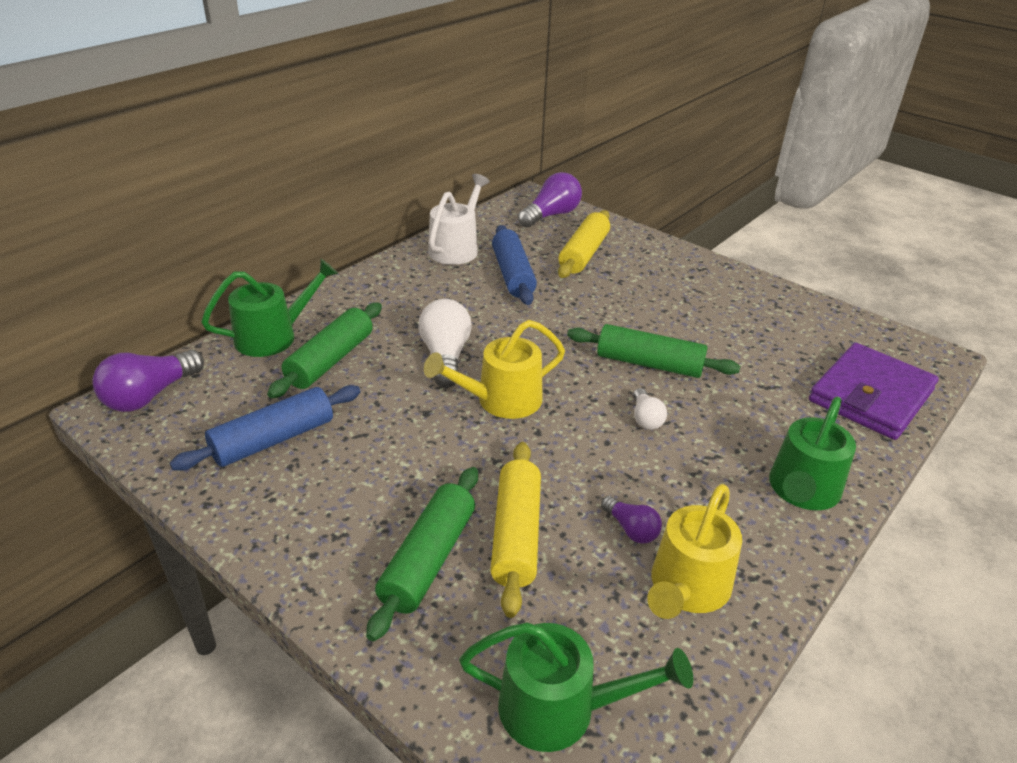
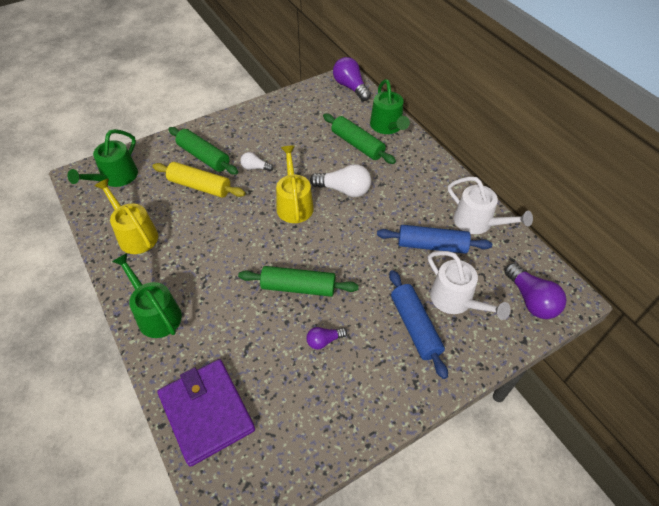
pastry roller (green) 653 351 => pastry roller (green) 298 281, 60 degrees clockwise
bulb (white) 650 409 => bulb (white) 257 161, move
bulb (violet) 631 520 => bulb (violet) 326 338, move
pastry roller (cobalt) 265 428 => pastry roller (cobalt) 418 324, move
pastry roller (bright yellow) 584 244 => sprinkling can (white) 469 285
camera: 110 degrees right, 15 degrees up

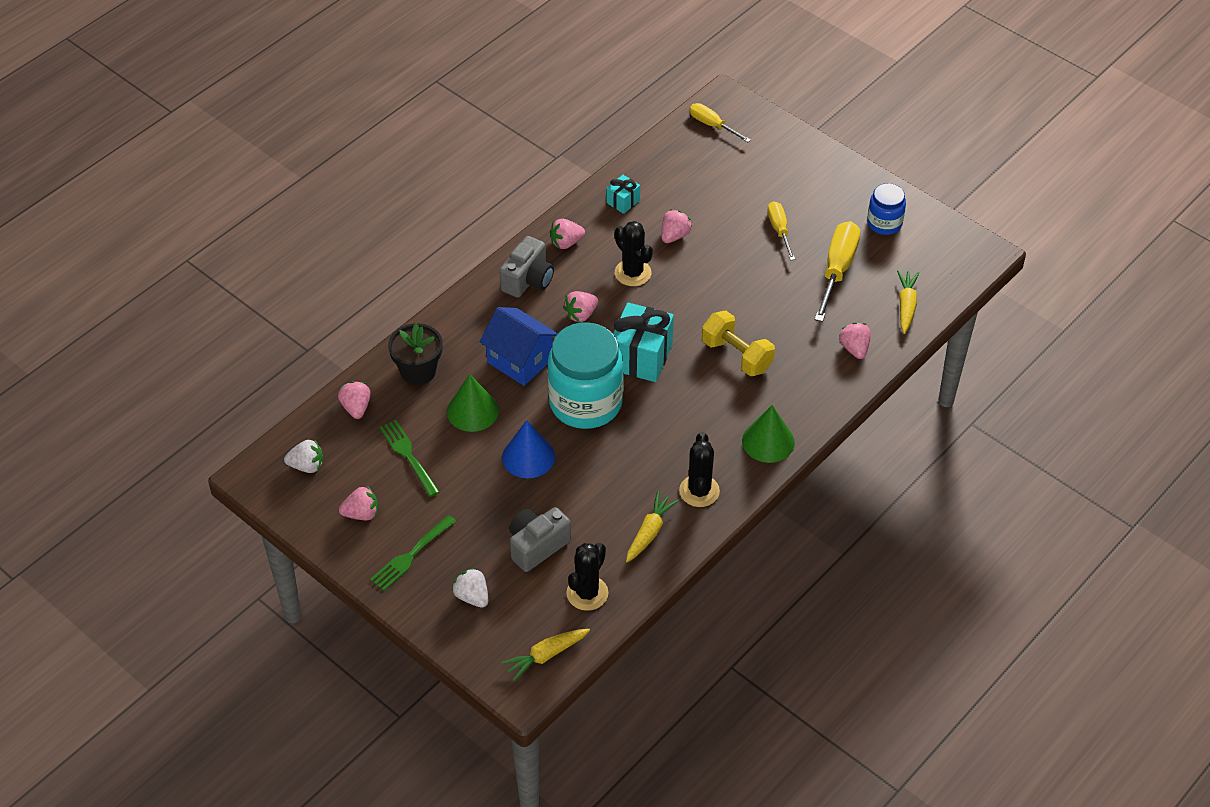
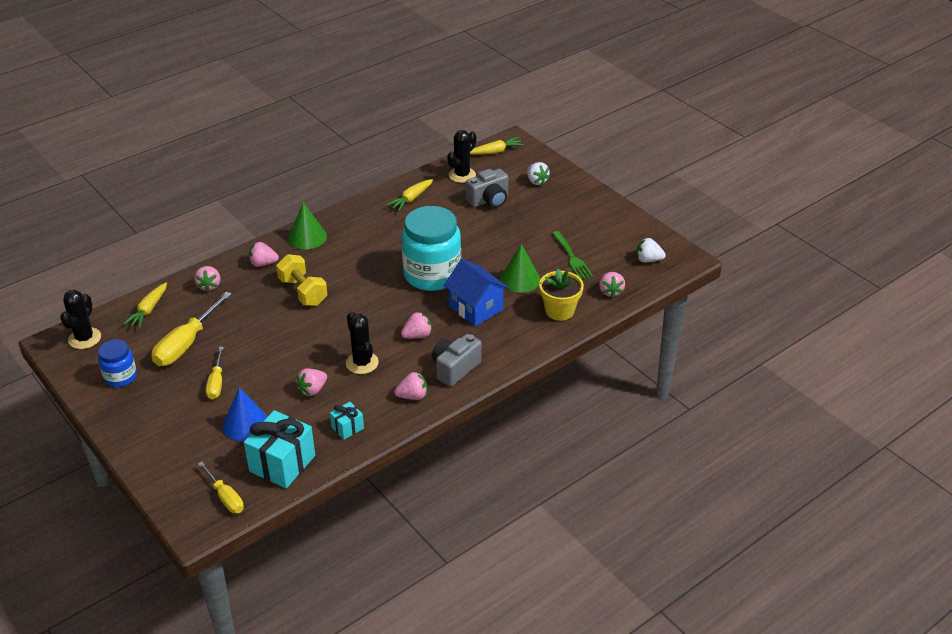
prickly plant (ebony) 699 469 => prickly plant (ebony) 80 319, move
cone (cobalt) 528 449 => cone (cobalt) 245 414, move
wrapped gift (turquoise) 643 342 => wrapped gift (turquoise) 279 449, move
strawberry (rose-pink) 358 503 => strawberry (rose-pink) 264 254, move
plant pot (ebony) 415 354 => plant pot (bright yellow) 561 295
fork (green) 413 553 => nothing
camera: 170 degrees left, 10 degrees down

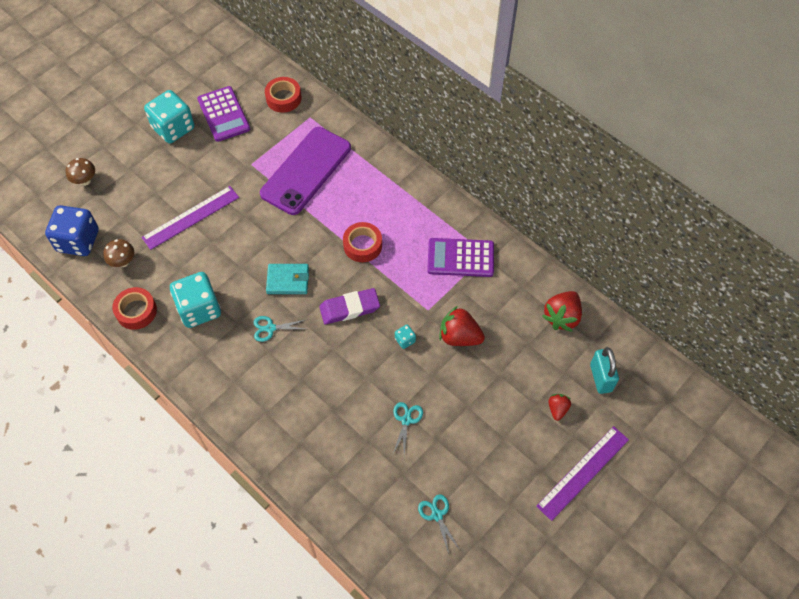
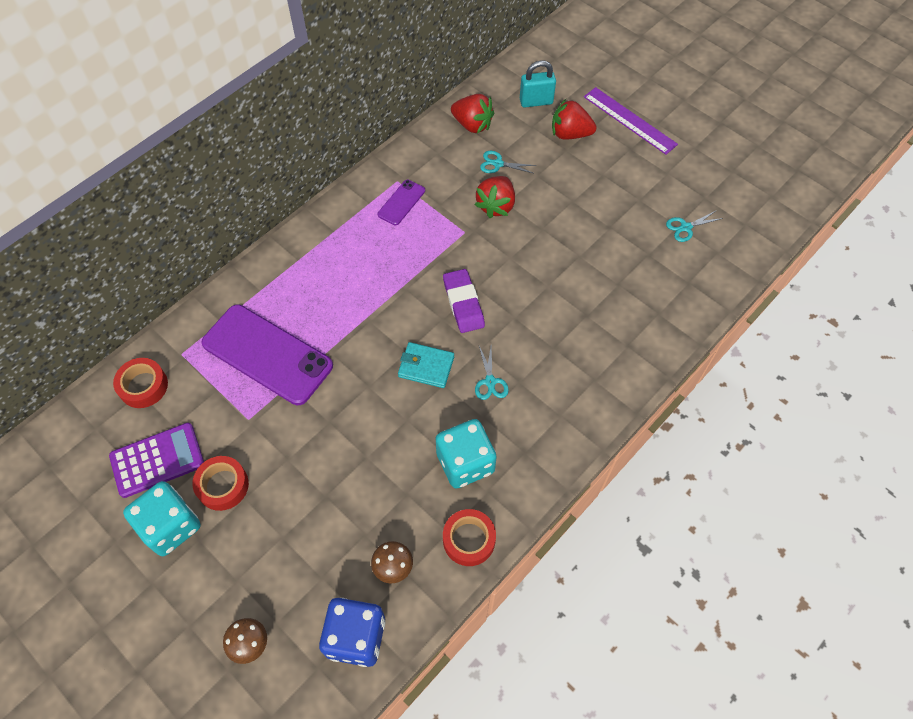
sticky tape (scarlet) 362 242 => sticky tape (scarlet) 221 483, move
calculator (violet) 460 257 => phone (violet) 401 202
card wallet (turquoise) 287 279 => card wallet (turquoise) 426 365, 75 degrees counterclockwise
scissors (turquoise) 408 428 => scissors (turquoise) 508 162, move
strawberry (scarlet) 559 407 => strawberry (scarlet) 574 119, x1.77
measuring stick (violet) 190 218 => nothing
game die (turquoise) 405 337 => nothing
camera: 90 degrees left, 0 degrees up

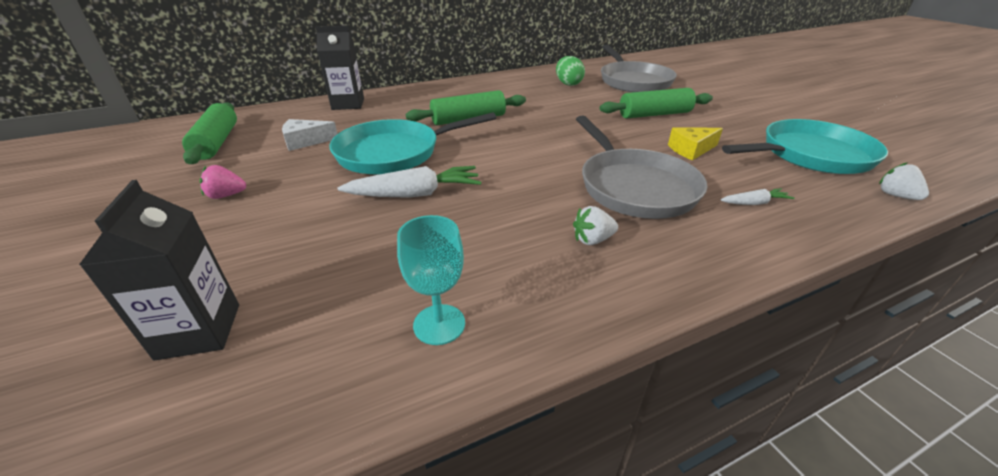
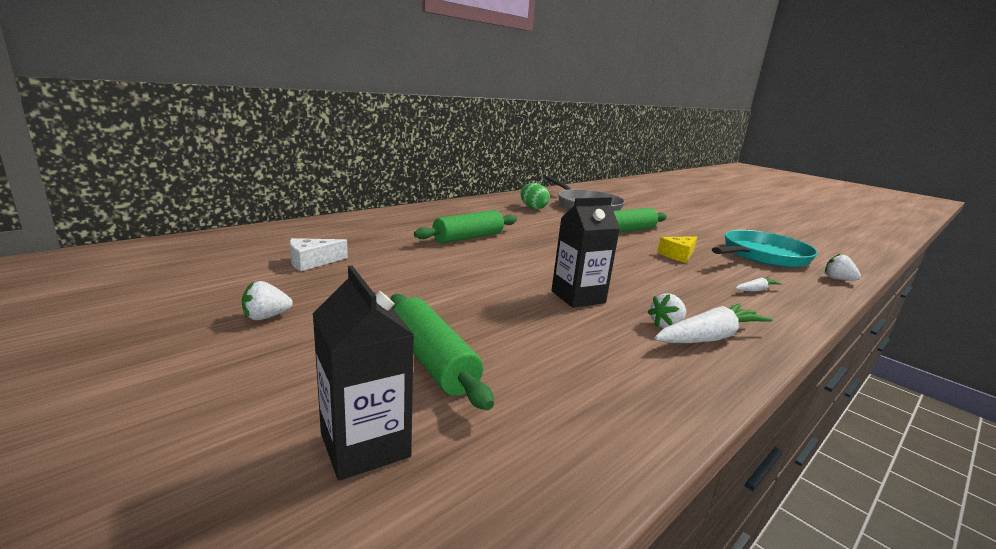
strawberry (rose-pink) 222 182 => strawberry (white) 267 300
pastry roller (green) 209 133 => pastry roller (green) 442 352, move
juice carton (ebony) 339 68 => juice carton (ebony) 585 252, move
carrot (white) 409 182 => carrot (white) 714 323, move
skillet (turquoise) 412 144 => nothing
goblet (turquoise) 431 280 => nothing
skillet (ash-grey) 642 167 => nothing
camera: 20 degrees left, 15 degrees down

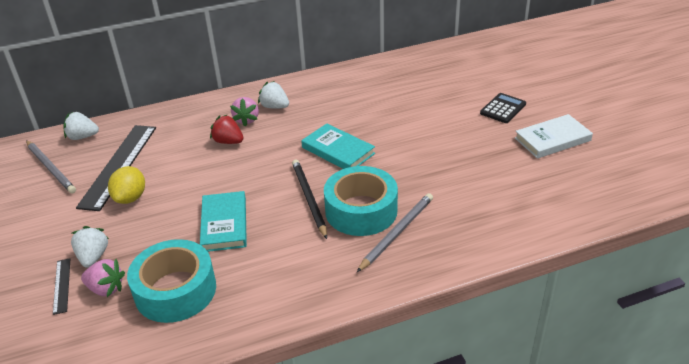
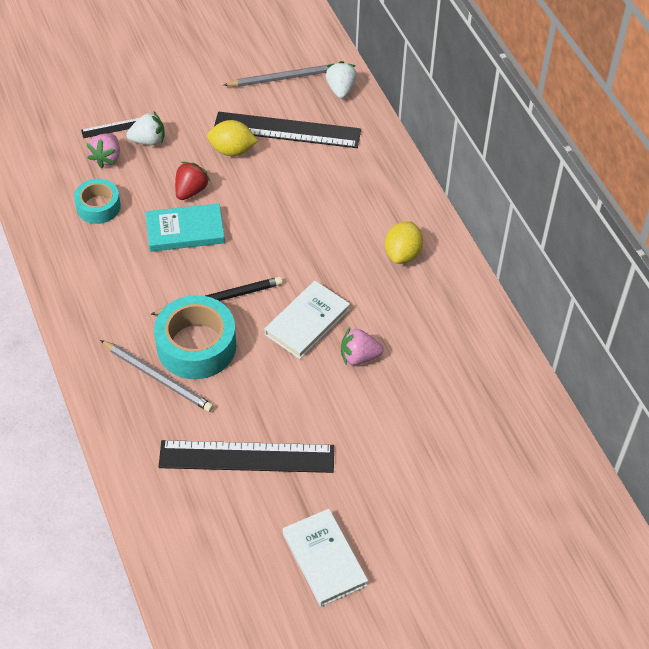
sticky tape (turquoise) 171 281 => sticky tape (turquoise) 97 201, x0.60
nothing => measuring stick (ebony) 246 456
strawberry (scarlet) 227 129 => strawberry (scarlet) 192 181, move
lead pencil (ash-grey) 51 167 => lead pencil (ash-grey) 280 75, 150 degrees counterclockwise
hardcover (turquoise) 338 146 => hardcover (white) 307 320
strawberry (rose-pink) 244 112 => strawberry (rose-pink) 362 346, move
strawberry (white) 273 95 => lemon (bright yellow) 404 243
calculator (ebony) 503 108 => nothing
camera: 85 degrees right, 15 degrees up

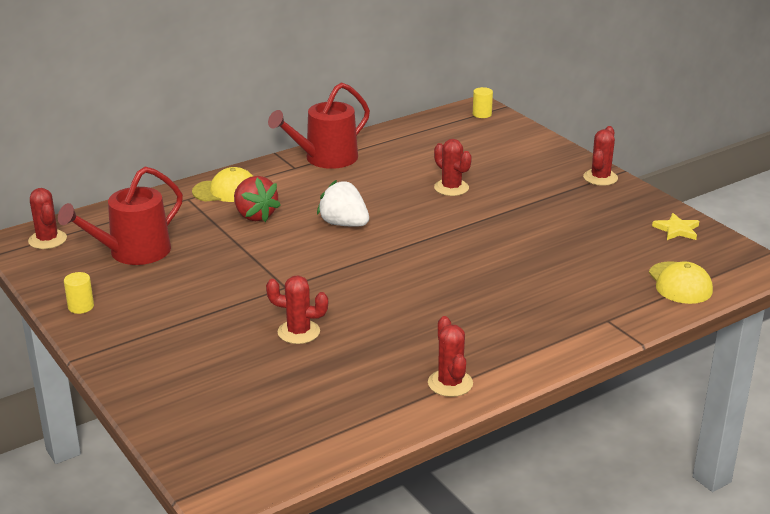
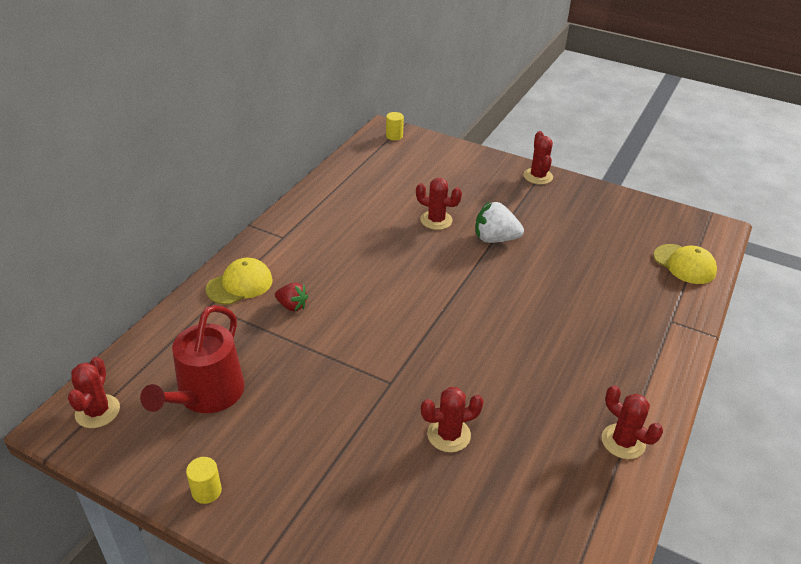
prickly plant (scarlet) 47 218 => prickly plant (scarlet) 94 392, 60 degrees clockwise
strawberry (scarlet) 257 199 => strawberry (scarlet) 291 297, x0.62
strawberry (white) 343 203 => strawberry (white) 499 222, move
sprinkling can (scarlet) 319 125 => nothing
star (bright yellow) 675 226 => nothing
camera: 30 degrees left, 10 degrees up

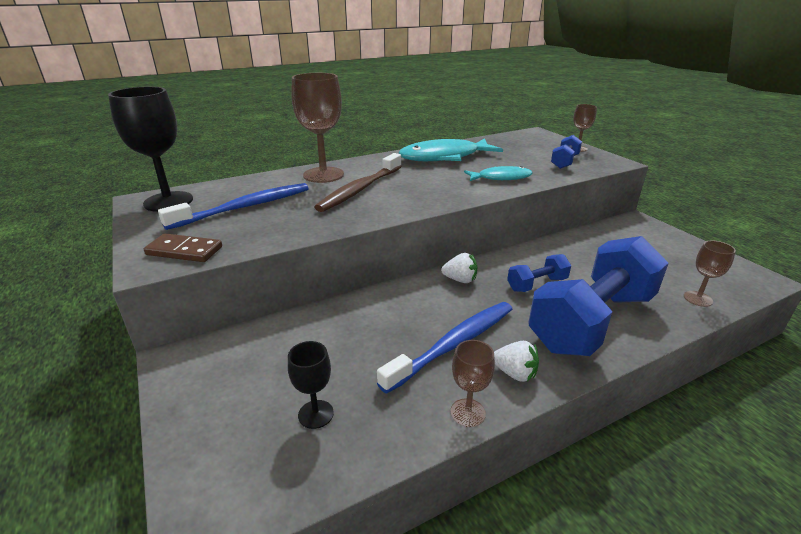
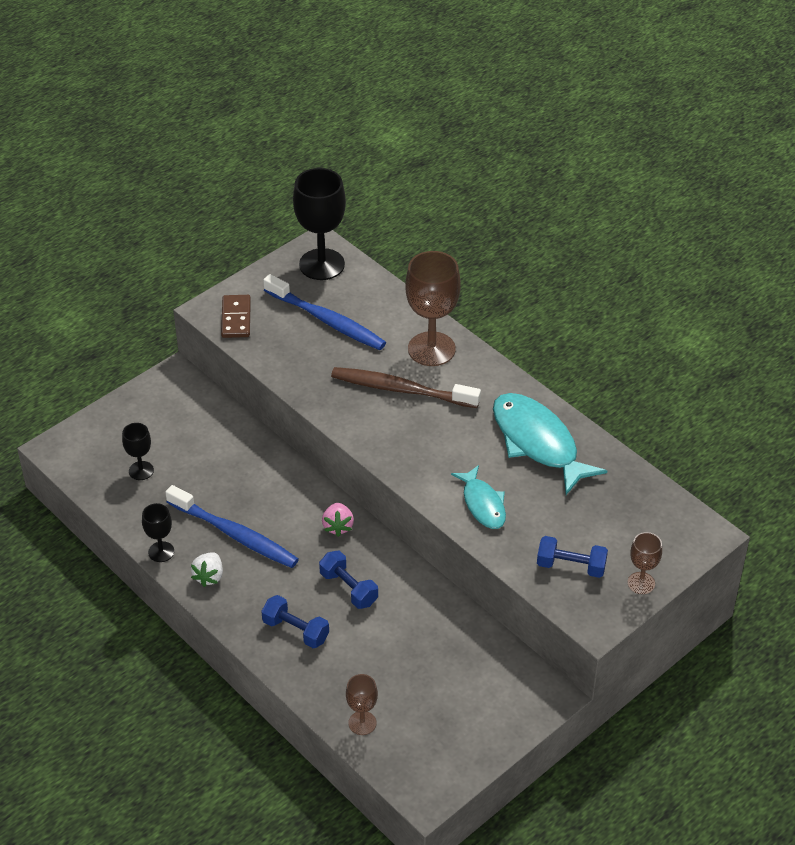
goblet (brown) 473 383 => goblet (ebony) 158 532
hand weight (cobalt) 598 296 => hand weight (cobalt) 295 621, x0.44
strawberry (white) 459 268 => strawberry (rose-pink) 338 520
camera: 75 degrees right, 15 degrees up

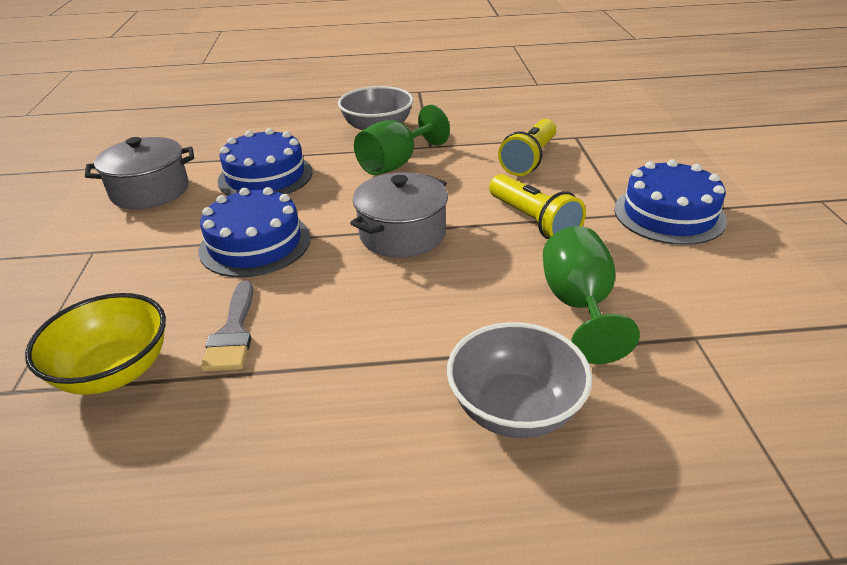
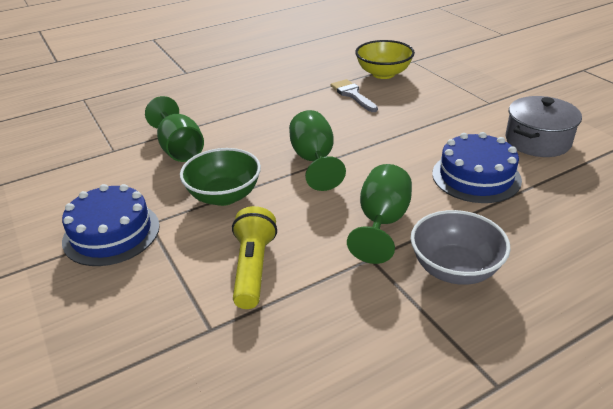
torch (bright yellow) 537 206 => deep dish (green) 220 177
cooking pot (ash-grey) 399 215 => goblet (green) 317 150
layer cake (cobalt) 254 232 => nothing
deep dish (ash-grey) 519 380 => nothing
camera: 155 degrees right, 0 degrees up

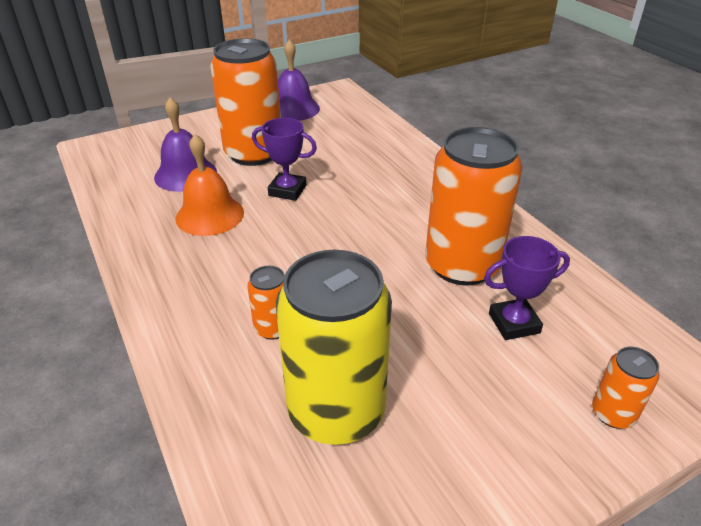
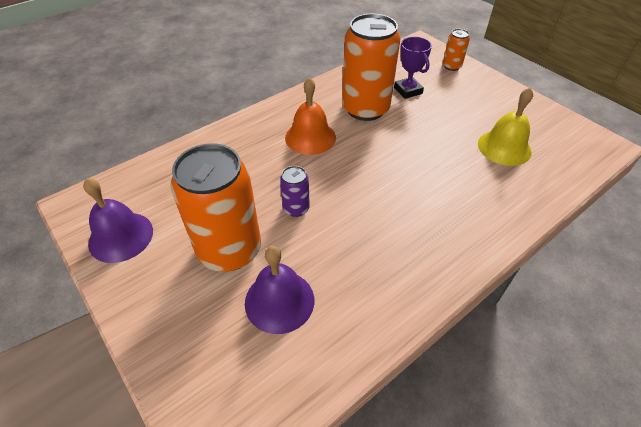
trophy (violet) 284 159 => soda can (violet) 295 191
school bell (bright orange) 210 185 => school bell (bright orange) 310 116, move
soda can (bright yellow) 334 347 => school bell (bright yellow) 505 127
soda can (bright orange) 266 303 => nothing
camera: 100 degrees left, 10 degrees up

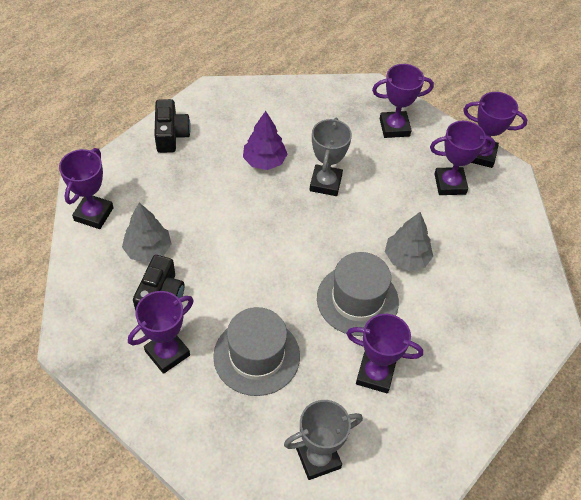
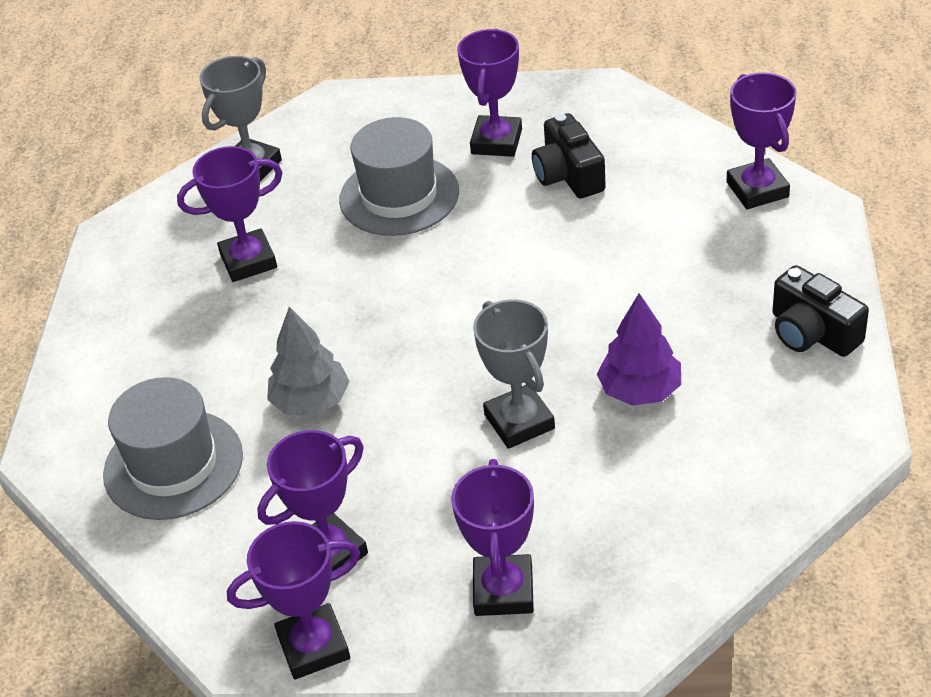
top hat (ash-grey) 358 294 => top hat (ash-grey) 173 448, move
trophy (violet) 403 101 => trophy (violet) 492 537, 45 degrees counterclockwise
tree (ash-grey) 146 233 => nothing
camera: 150 degrees right, 10 degrees down

